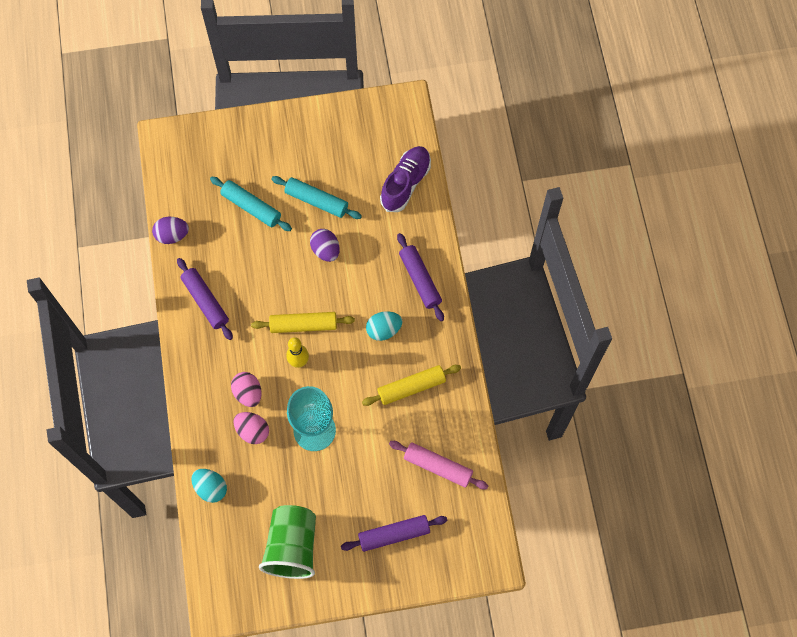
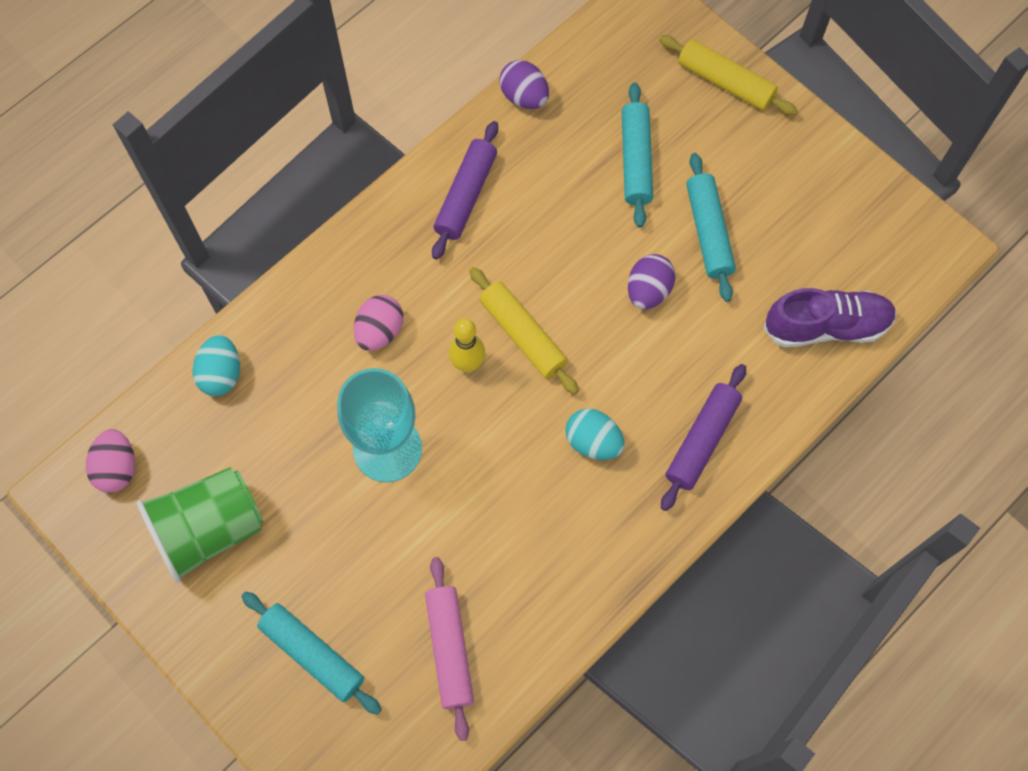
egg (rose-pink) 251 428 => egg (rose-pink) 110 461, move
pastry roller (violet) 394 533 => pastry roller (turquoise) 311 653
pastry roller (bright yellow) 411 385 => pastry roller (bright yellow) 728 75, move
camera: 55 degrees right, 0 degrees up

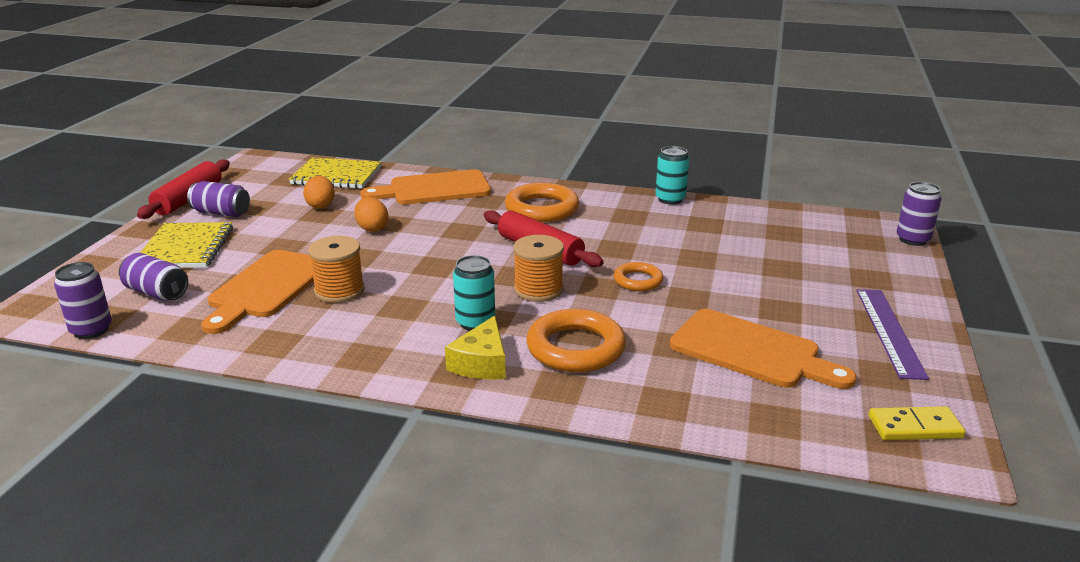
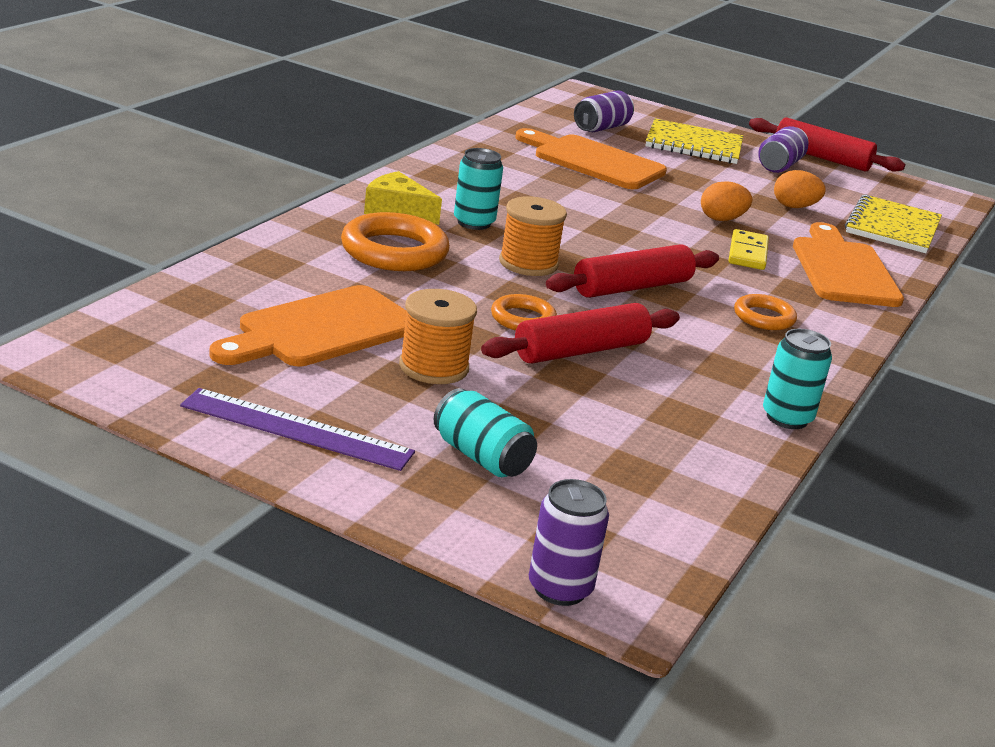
reel of thread (bright orange) 336 269 => reel of thread (bright orange) 438 336, move
nothing => soda can (turquoise) 485 432
nothing => pastry roller (scarlet) 580 333
domino (bright yellow) 917 423 => domino (bright yellow) 748 249, move
ring (bright orange) 542 202 => ring (bright orange) 765 312, x0.57
soda can (violet) 83 300 => nothing
camera: 100 degrees right, 0 degrees up

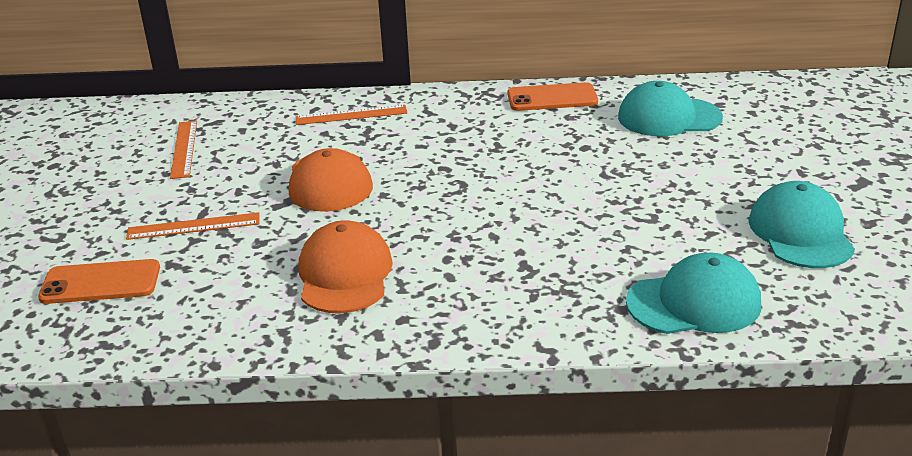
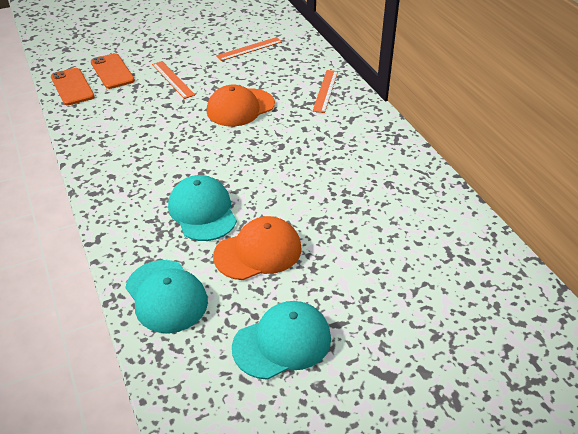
phone (bright orange) 552 96 => phone (bright orange) 73 86, move
baseball cap (turquoise) 670 108 => baseball cap (turquoise) 202 208, move
baseball cap (bright orange) 346 266 => baseball cap (bright orange) 257 248, move
measuring stick (bright orange) 351 115 => measuring stick (bright orange) 325 91, 45 degrees clockwise
camera: 65 degrees right, 10 degrees up

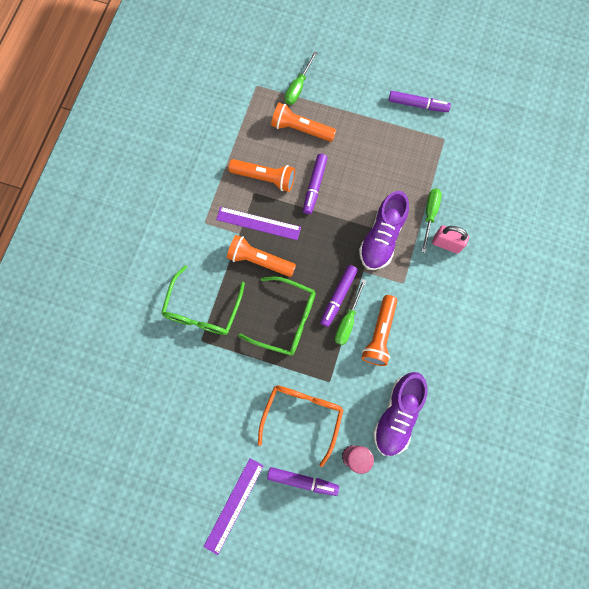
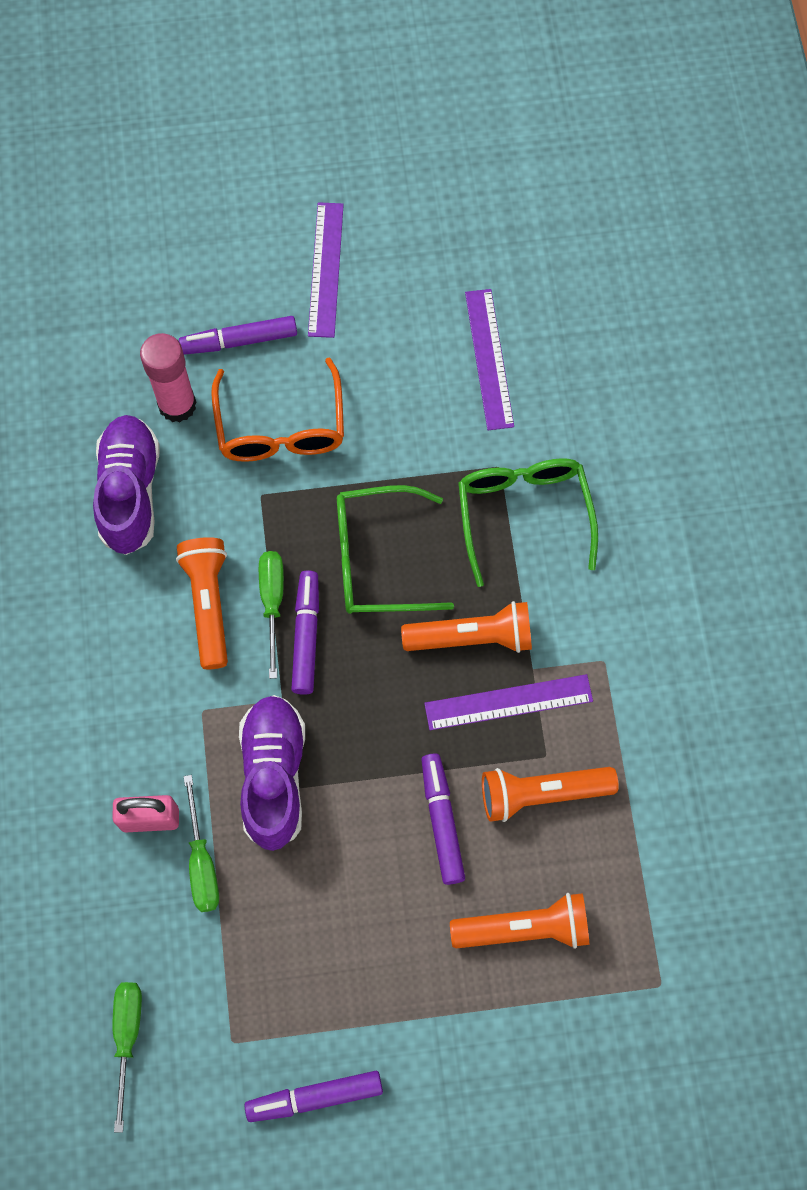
hand screwdriver (green) 301 78 => hand screwdriver (green) 127 1057, move
nothing => measuring stick (violet) 489 359
camera: 155 degrees right, 5 degrees down

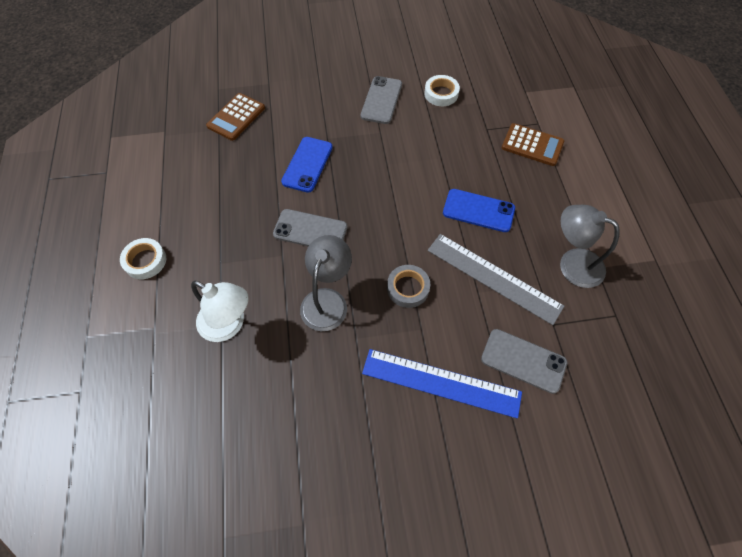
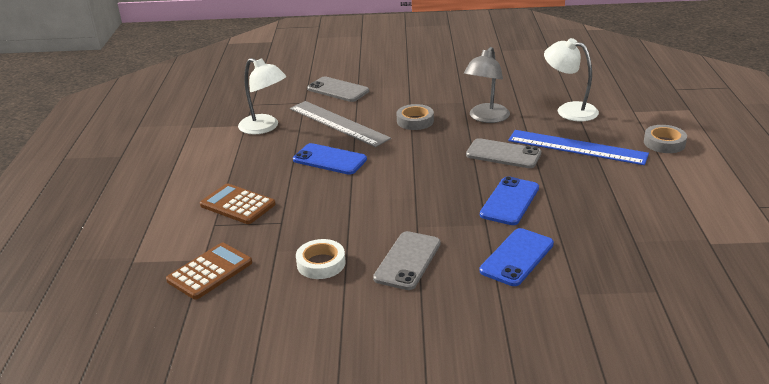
calculator (brown) 235 117 => calculator (brown) 209 271, move
lamp (ash-grey) 590 246 => lamp (white) 262 96
nothing => phone (cobalt) 517 257
measuring stick (cobalt) 442 383 => measuring stick (cobalt) 578 147, move
sticky tape (white) 143 258 => sticky tape (ash-grey) 665 139
camera: 170 degrees left, 30 degrees down

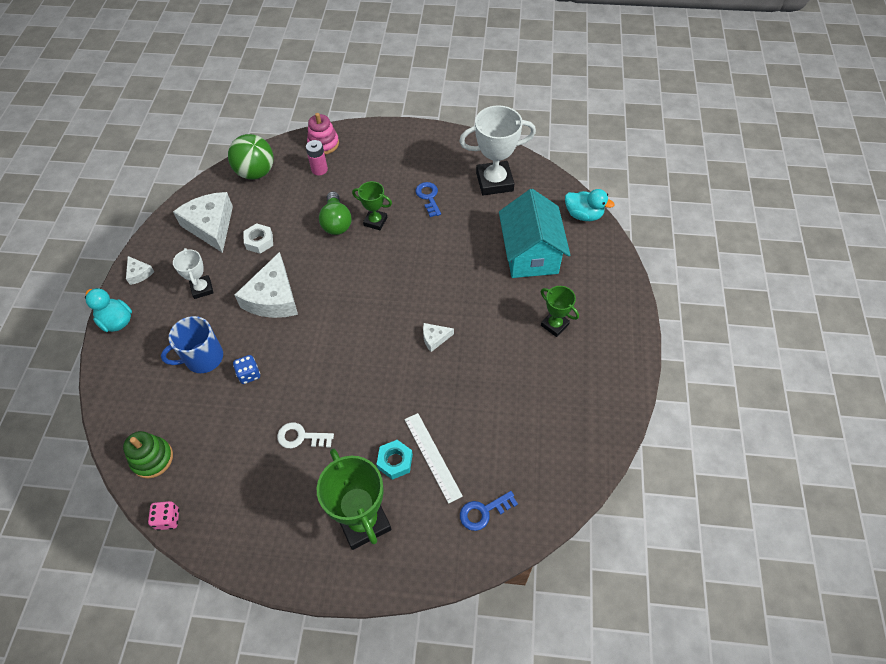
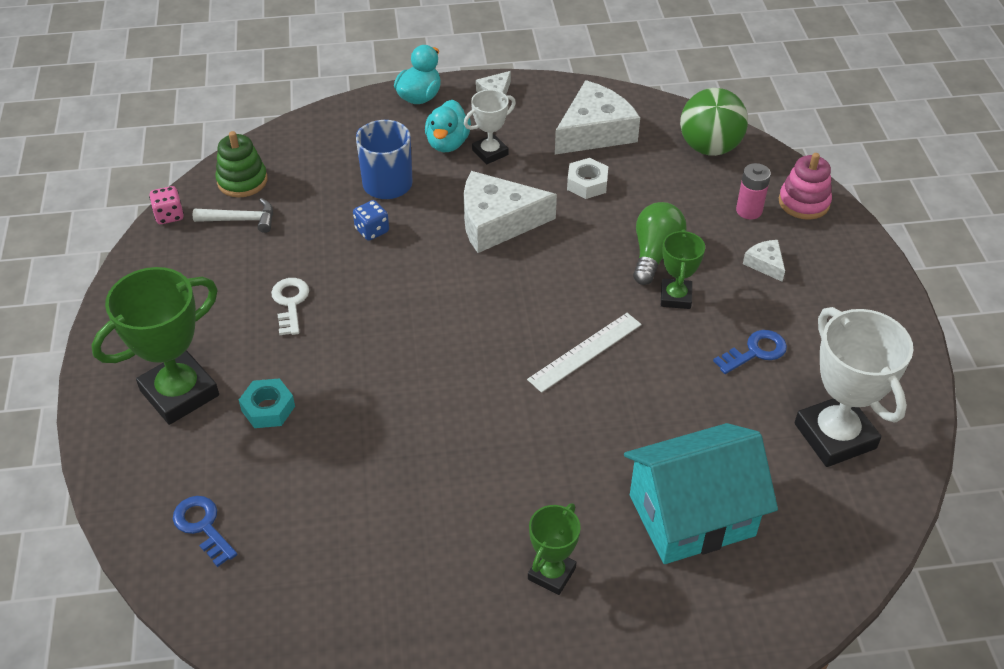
nothing => carpenter's hammer (white) 233 215
toy duck (turquoise) 589 205 => toy duck (turquoise) 448 126, move
measuring stick (white) 433 458 => measuring stick (white) 584 353, move
bulb (green) 335 213 => bulb (green) 660 243, 135 degrees clockwise
cheese wedge (white) 438 337 => cheese wedge (white) 764 261, move
camera: 75 degrees right, 10 degrees down

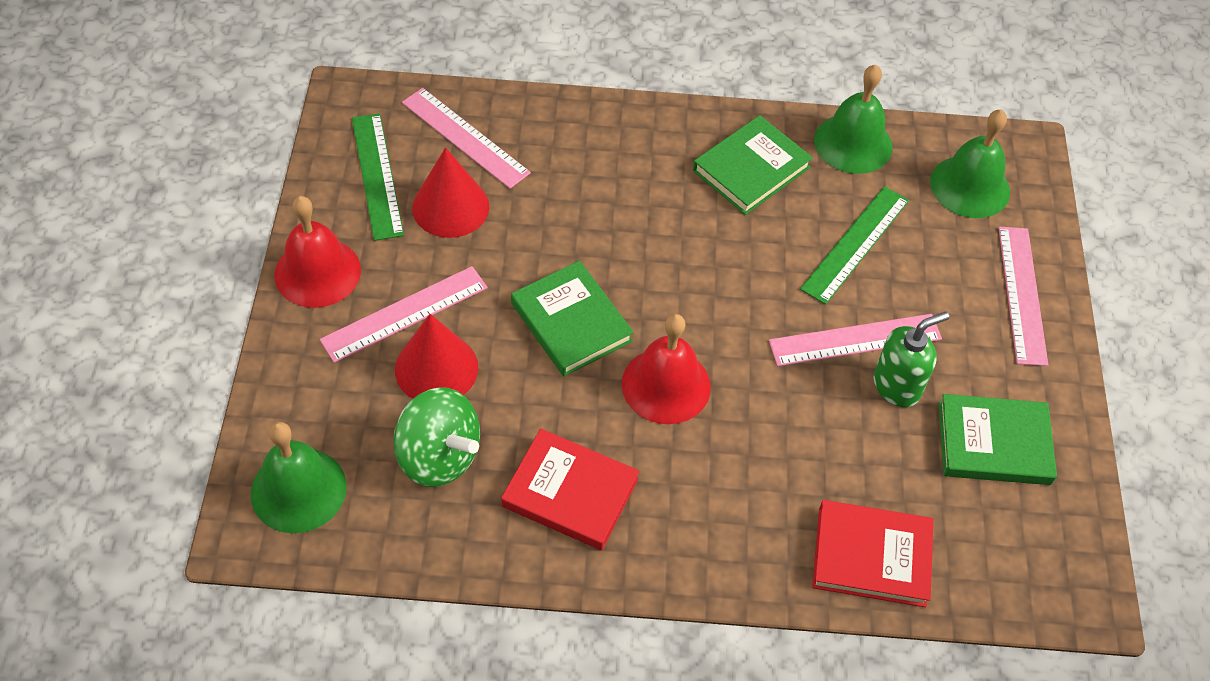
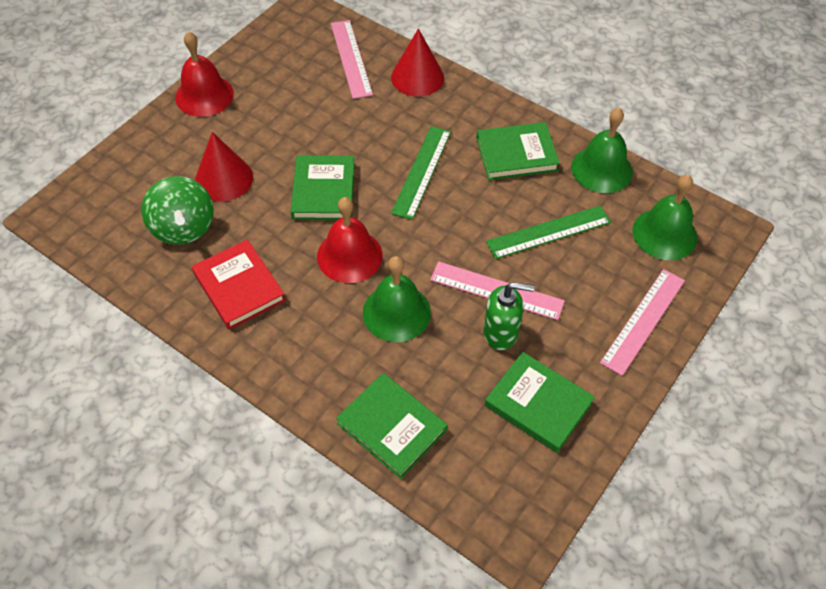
hardcover (scarlet) 873 553 => hardcover (green) 391 426
school bell (green) 298 477 => school bell (green) 397 299, move
cone (scarlet) 450 192 => cone (scarlet) 417 62, move
measuring stick (green) 378 177 => measuring stick (green) 421 173, move
measuring stick (rose-pink) 404 314 => nothing
camera: 35 degrees right, 0 degrees up

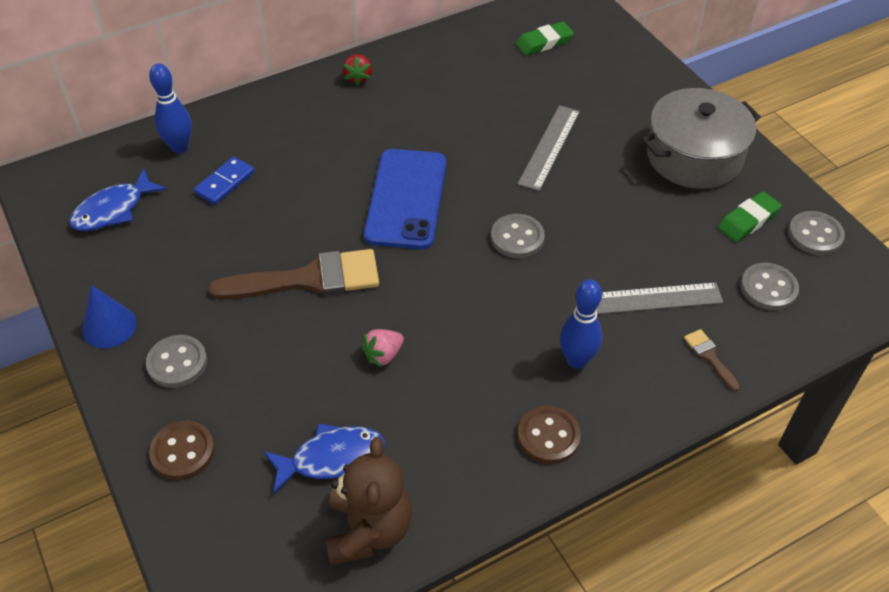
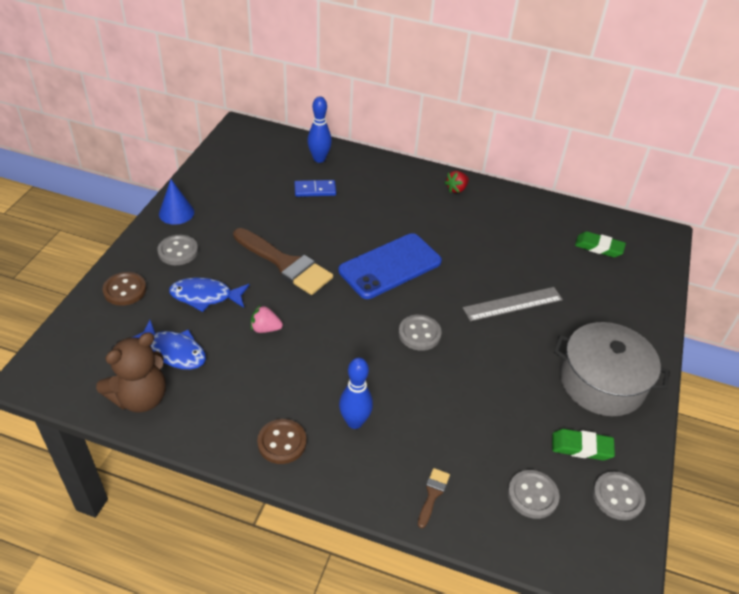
fish figure (cobalt) 118 200 => fish figure (cobalt) 209 294, move
measuring stick (ash-grey) 660 298 => nothing
camera: 45 degrees right, 5 degrees down

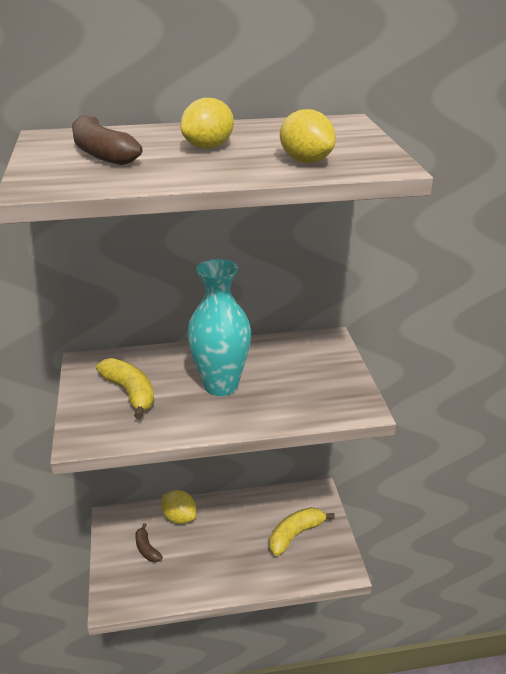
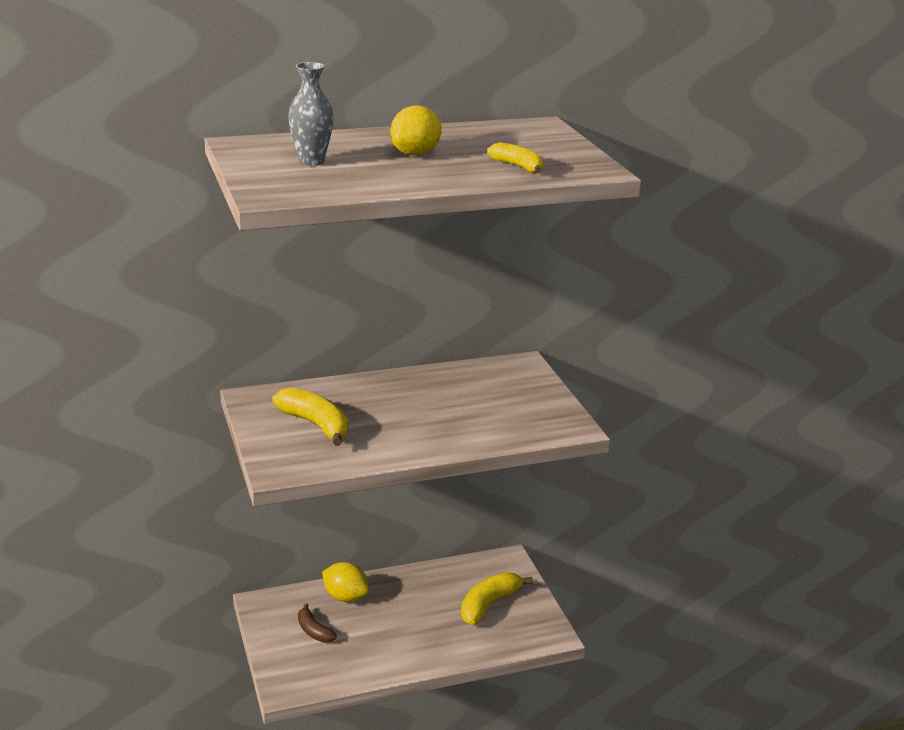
banana (brown) 107 140 => vase (ash-grey) 311 114
lemon (bright yellow) 308 136 => banana (bright yellow) 515 157
vase (turquoise) 219 327 => nothing
camera: 10 degrees left, 5 degrees down

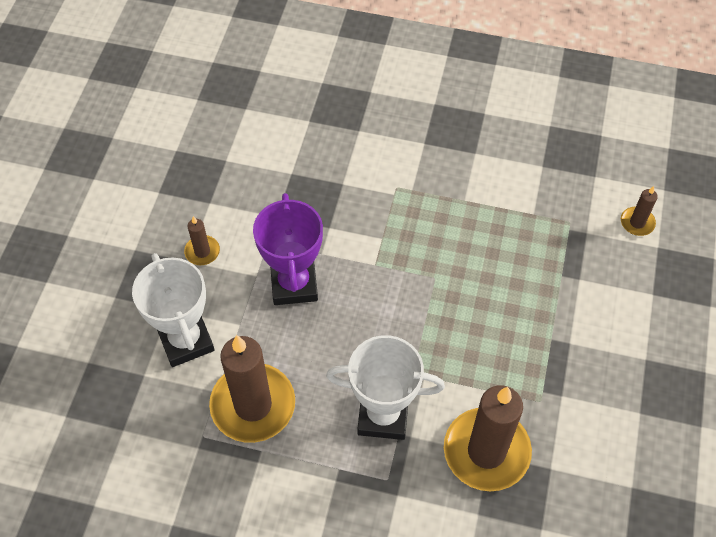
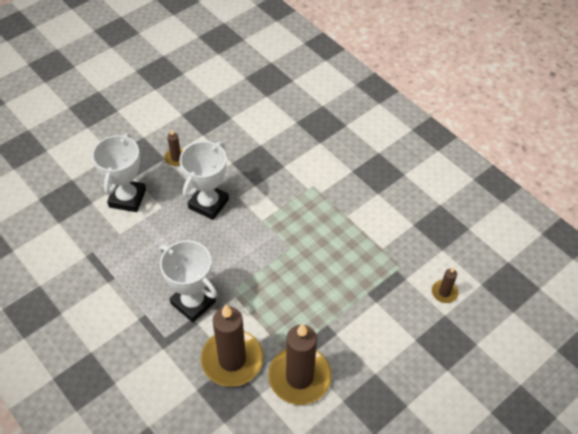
trophy (violet) 288 249 => trophy (white) 204 180
candle (brown) 252 389 => candle (brown) 300 364, move
camera: 35 degrees right, 5 degrees down

